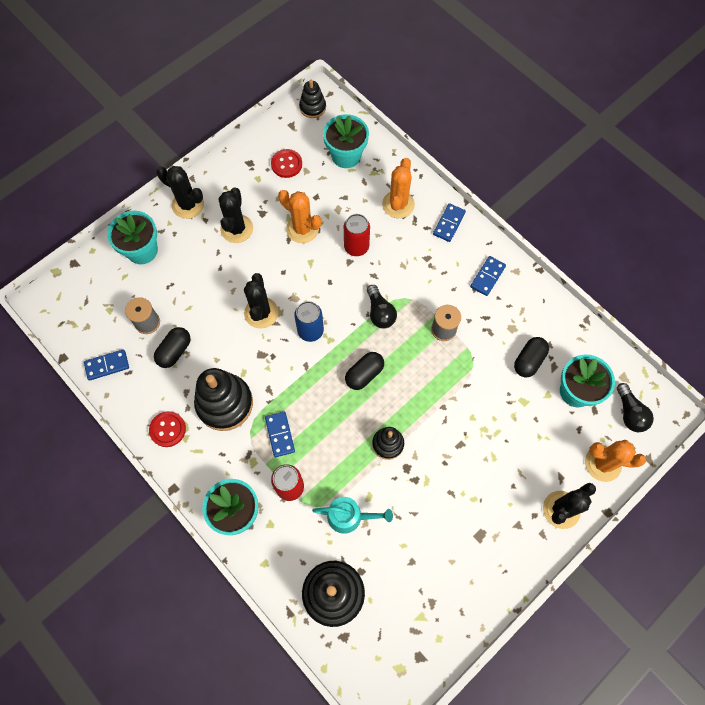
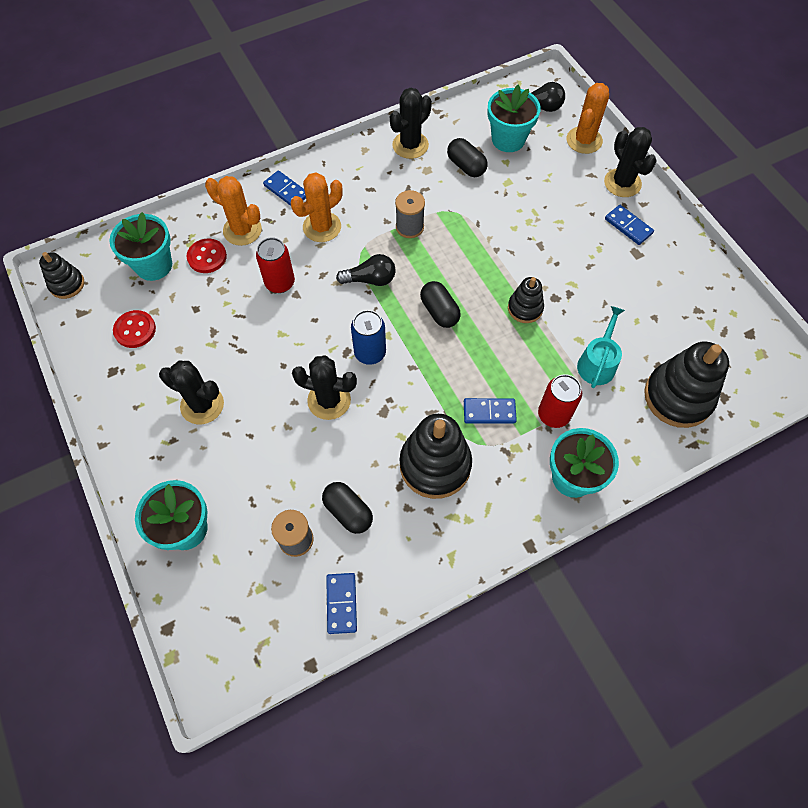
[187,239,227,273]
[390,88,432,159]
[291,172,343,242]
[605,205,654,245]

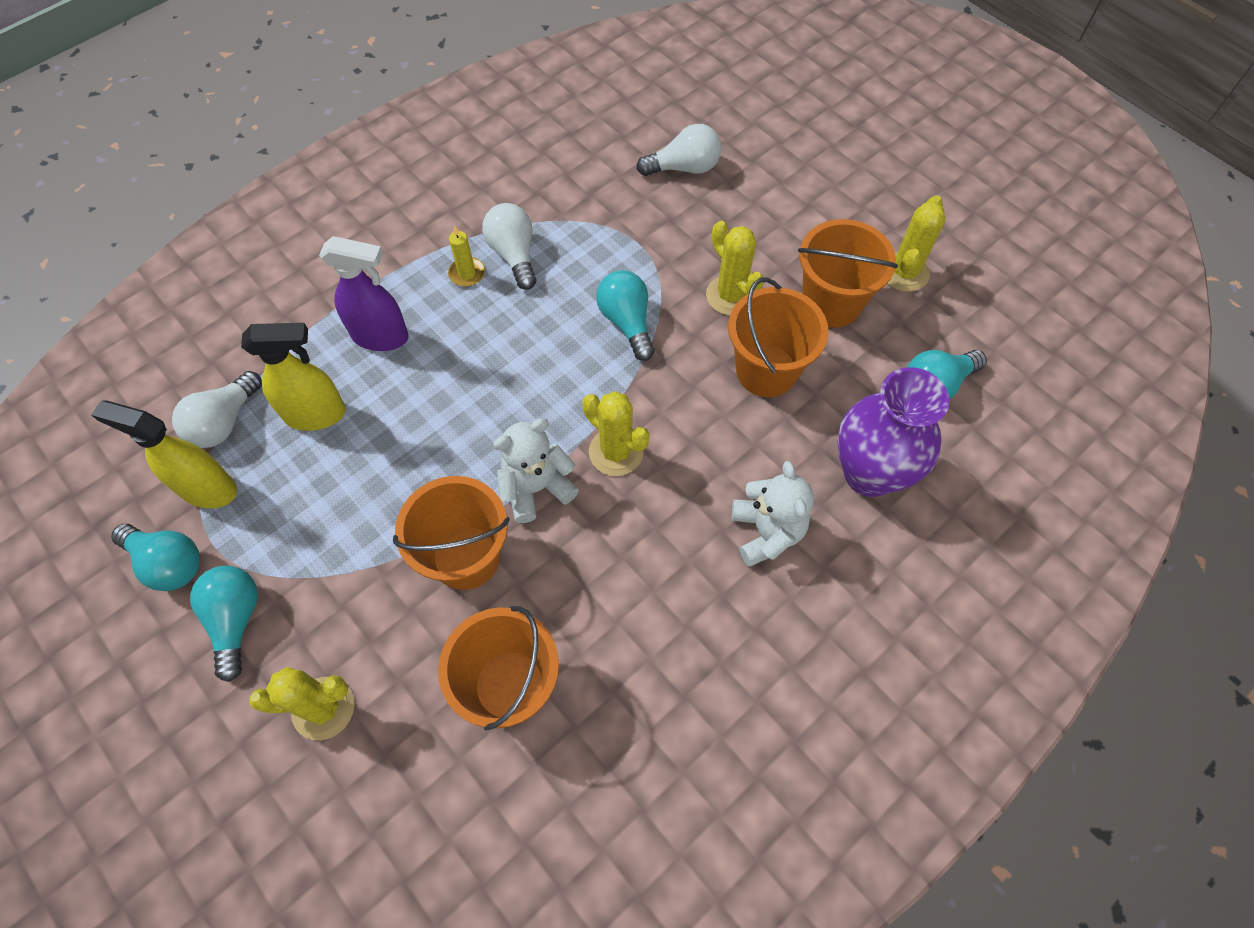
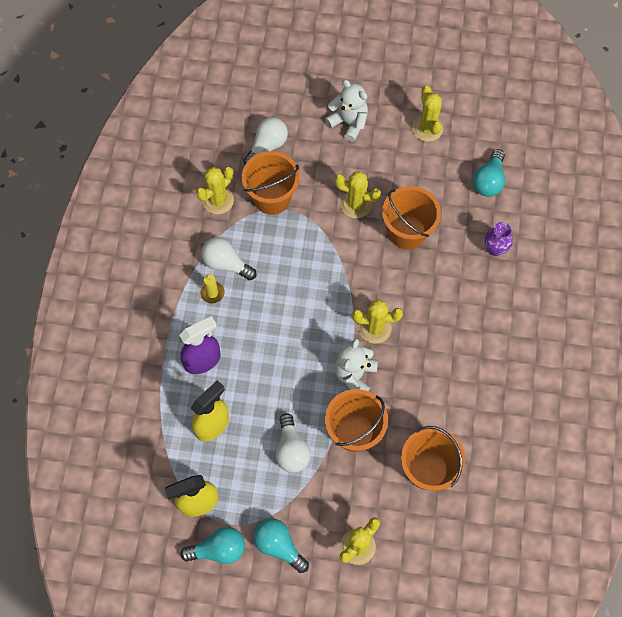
[275,413,311,473]
[596,270,655,361] (first image)
[325,80,368,142]
[242,151,300,215]
[485,222,513,256]
[196,167,234,214]

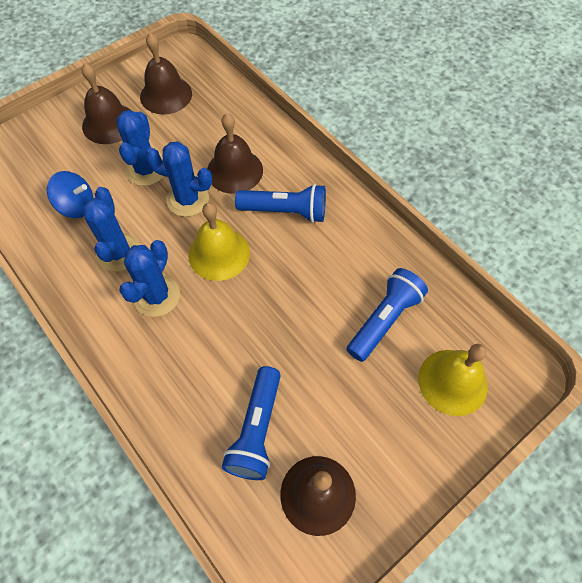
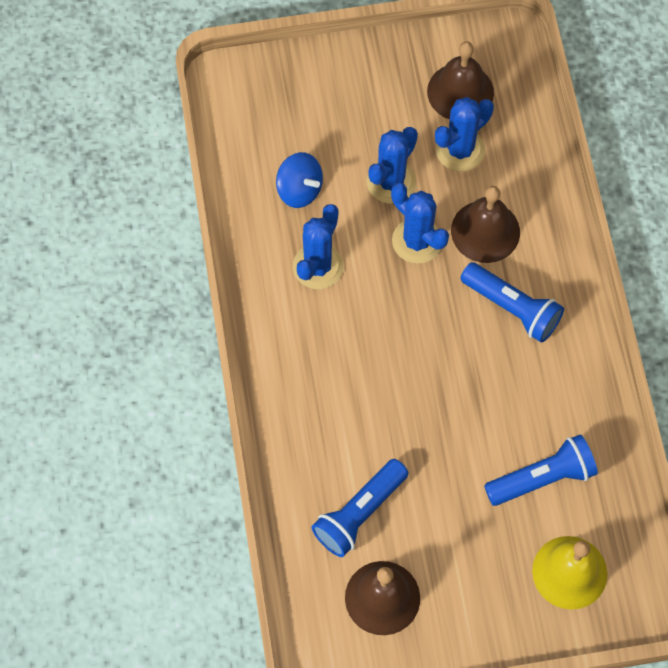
[82,63,132,144] (first image)
[435,97,494,172]
[189,203,250,281] (first image)

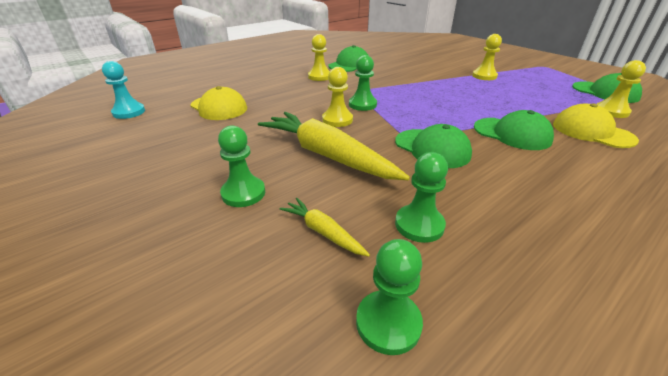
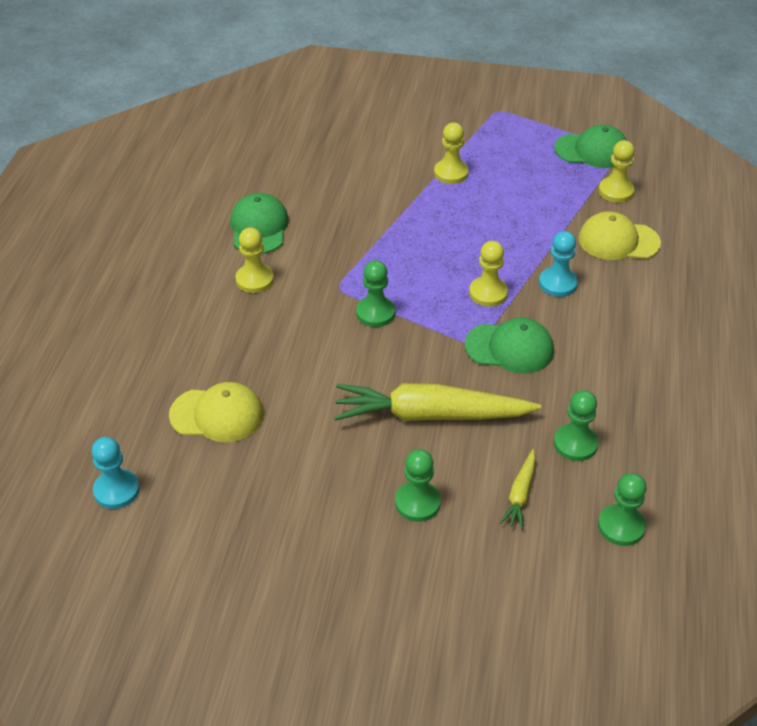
[500,449,536,529]
[469,241,508,307]
[539,231,578,297]

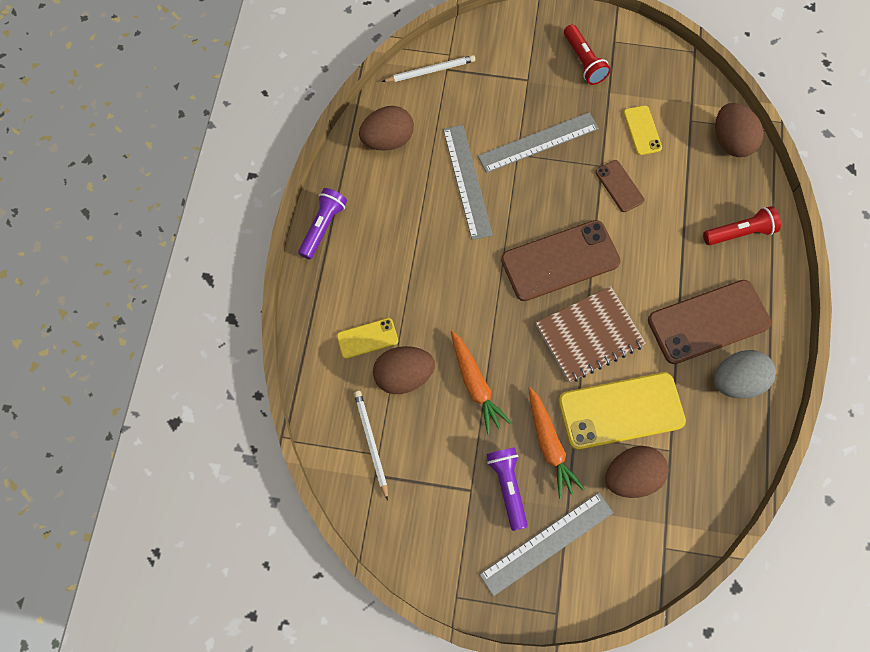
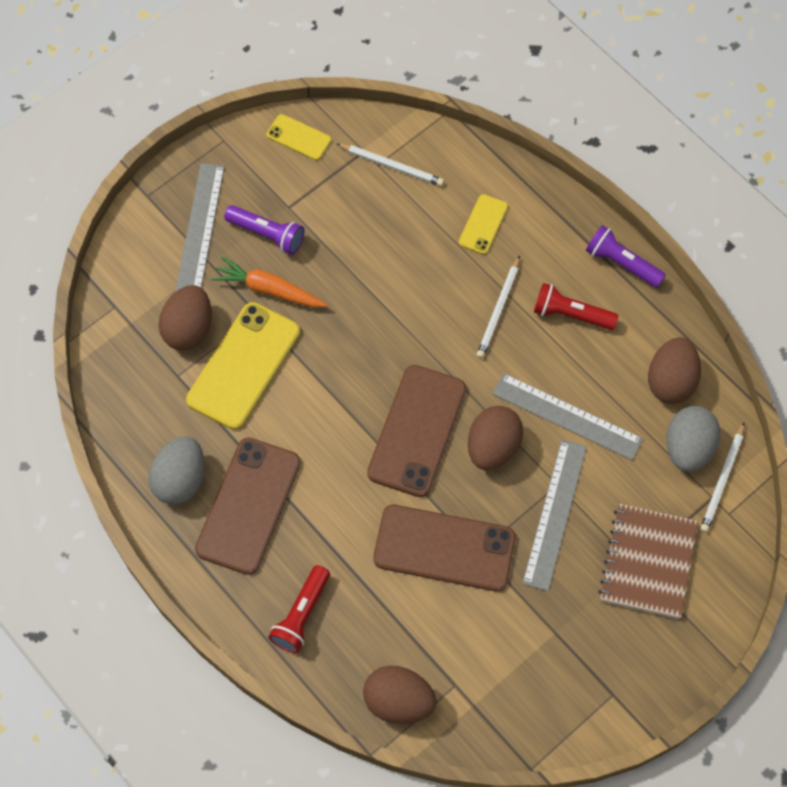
[586,225,666,288]
[468,406,523,470]
[451,331,511,434] (first image)
[598,504,698,619]
[534,283,618,330]
[373,505,516,591]
[267,114,331,160]
[476,256,520,359]
[666,406,720,472]

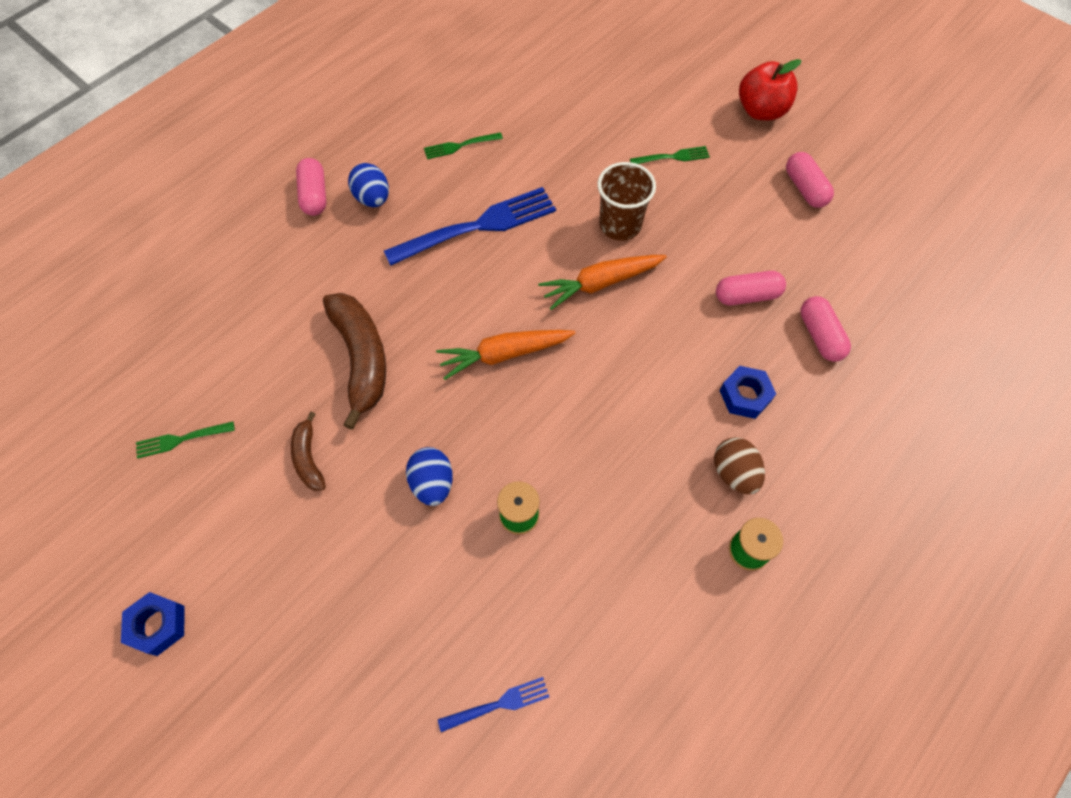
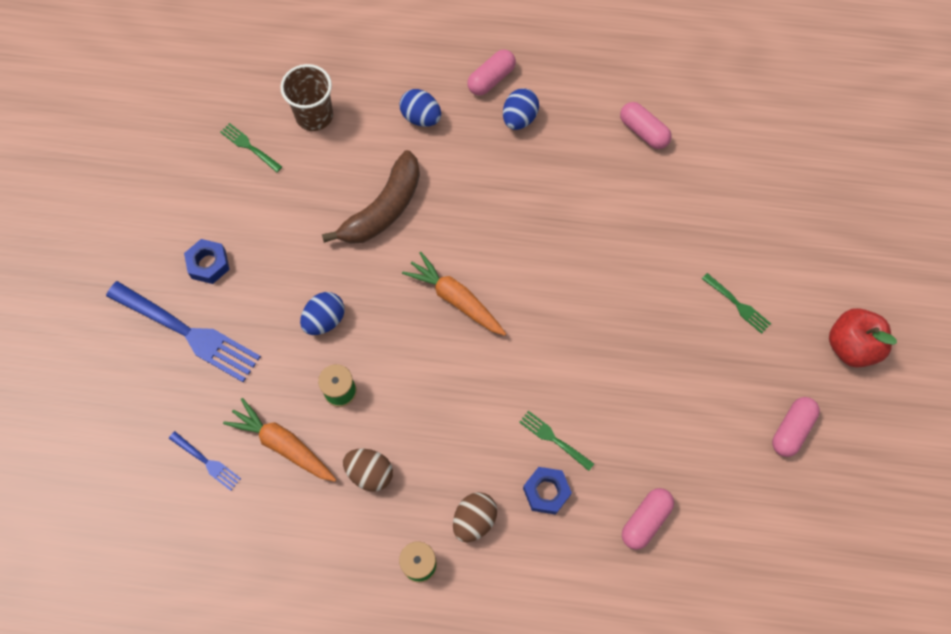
[184,239,230,284]
[291,412,326,491] (first image)
[106,281,261,382]
[519,411,594,471]
[223,398,336,482]
[280,64,333,131]
[620,102,672,149]
[343,449,393,491]
[400,89,441,127]

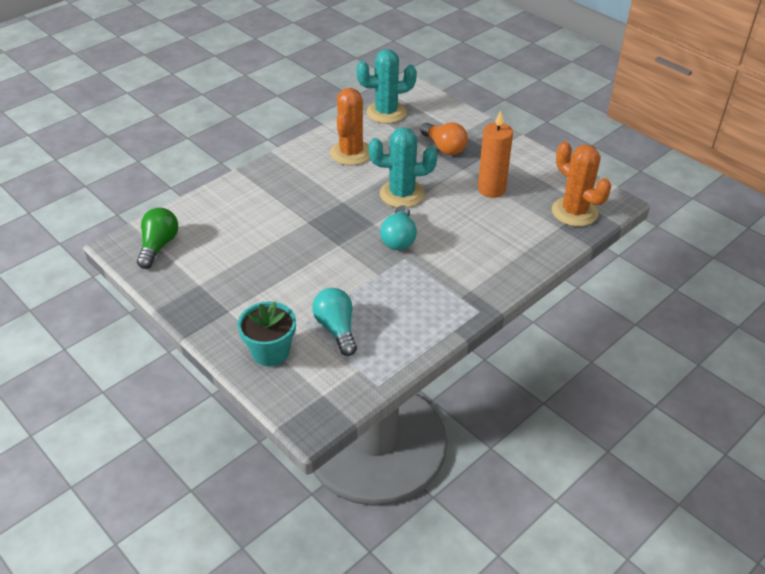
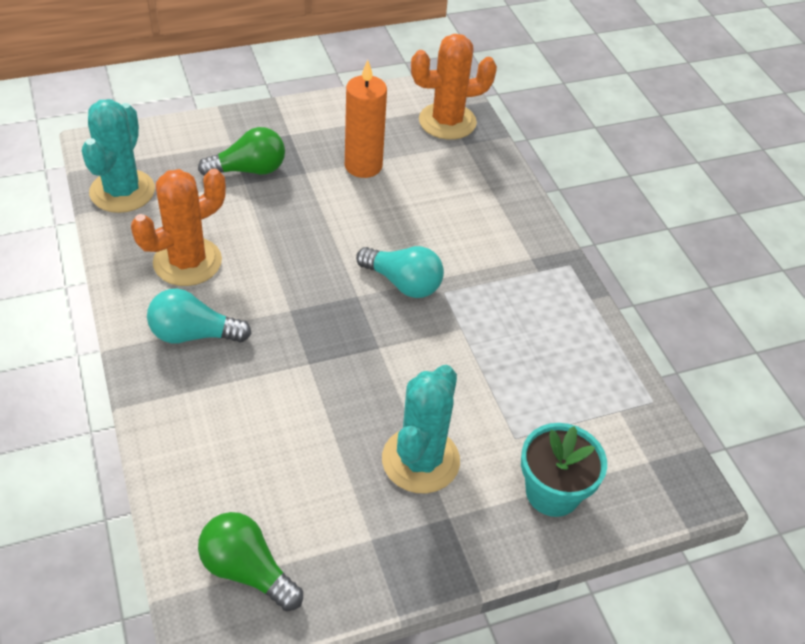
[147,288,252,343]
[131,169,226,286]
[382,365,460,494]
[198,127,285,176]

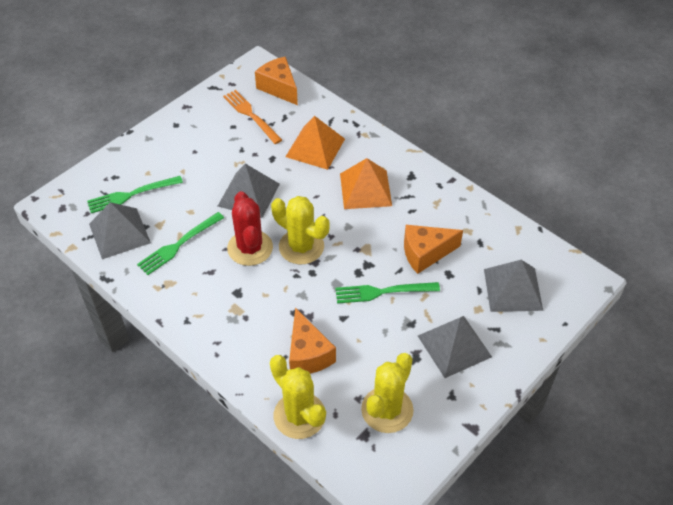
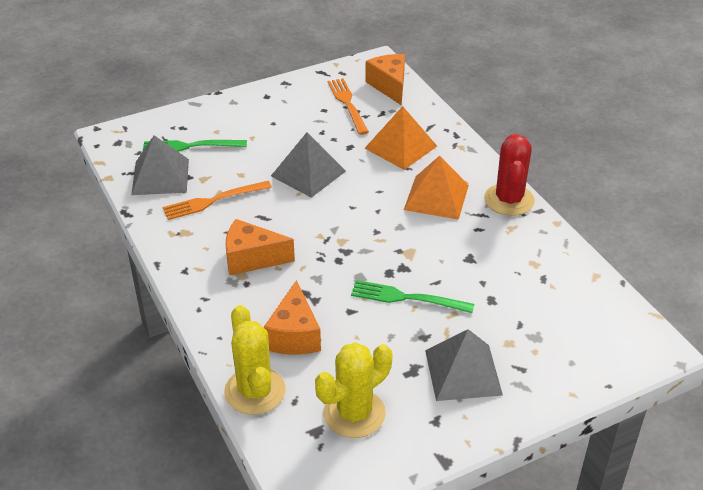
[162,181,272,220]
[484,133,535,216]
[271,196,329,264] (first image)
[226,219,295,275]
[484,260,543,312] (first image)

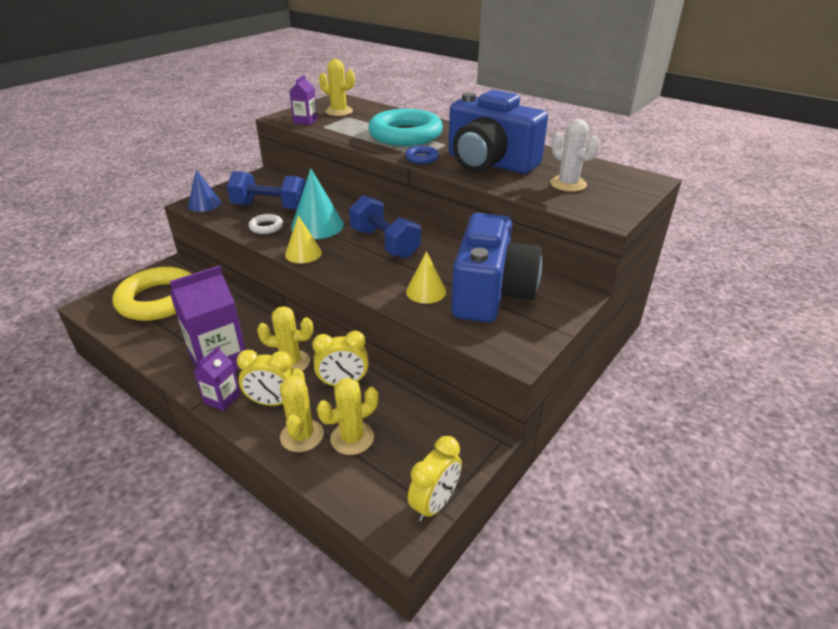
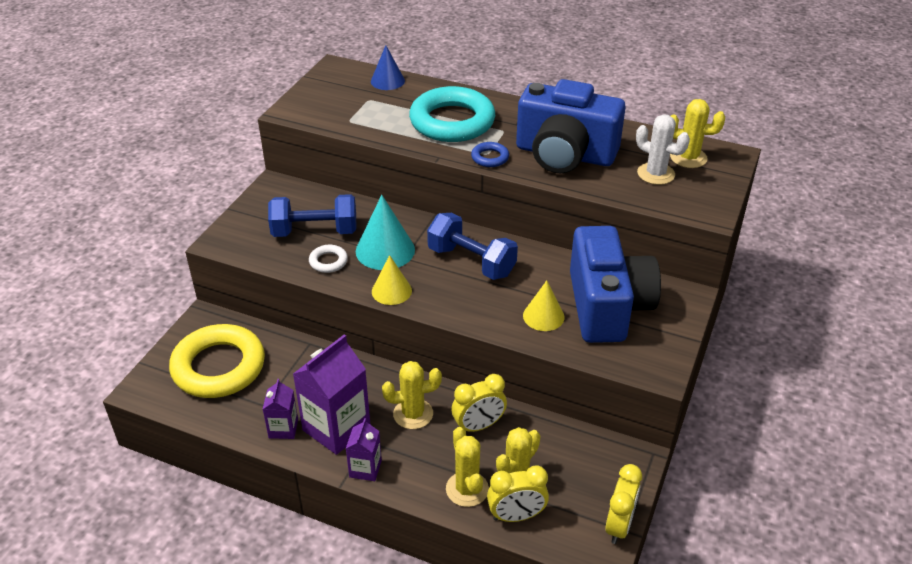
[371,45,405,90]
[487,466,549,522]
[262,379,298,439]
[670,99,725,168]

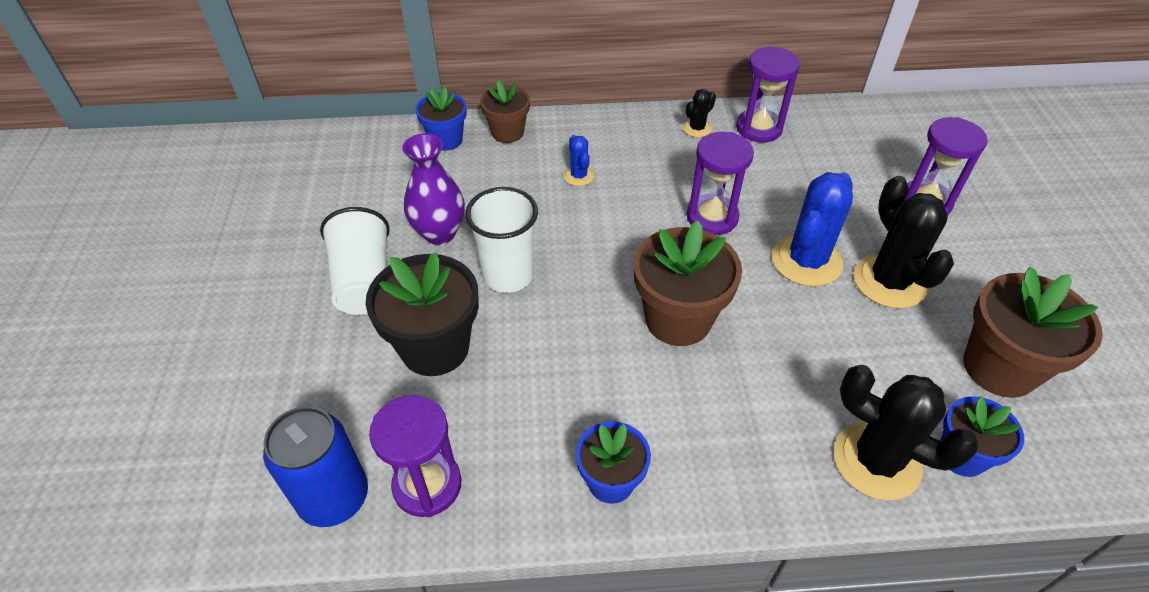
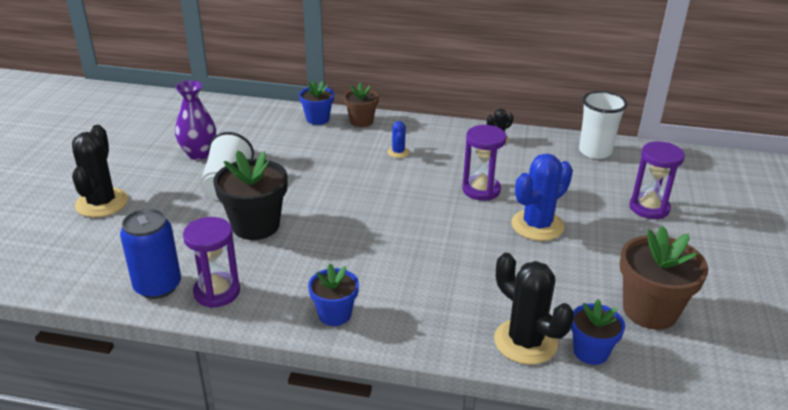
[175,80,216,160]
[579,91,627,159]
[634,220,742,346] (first image)
[736,46,800,143] (first image)
[72,125,128,218]

